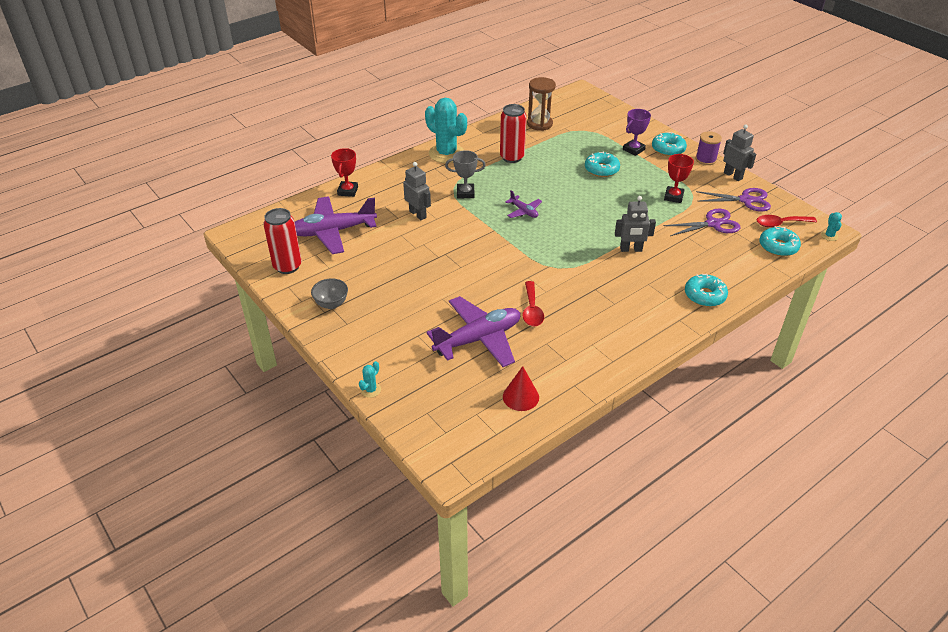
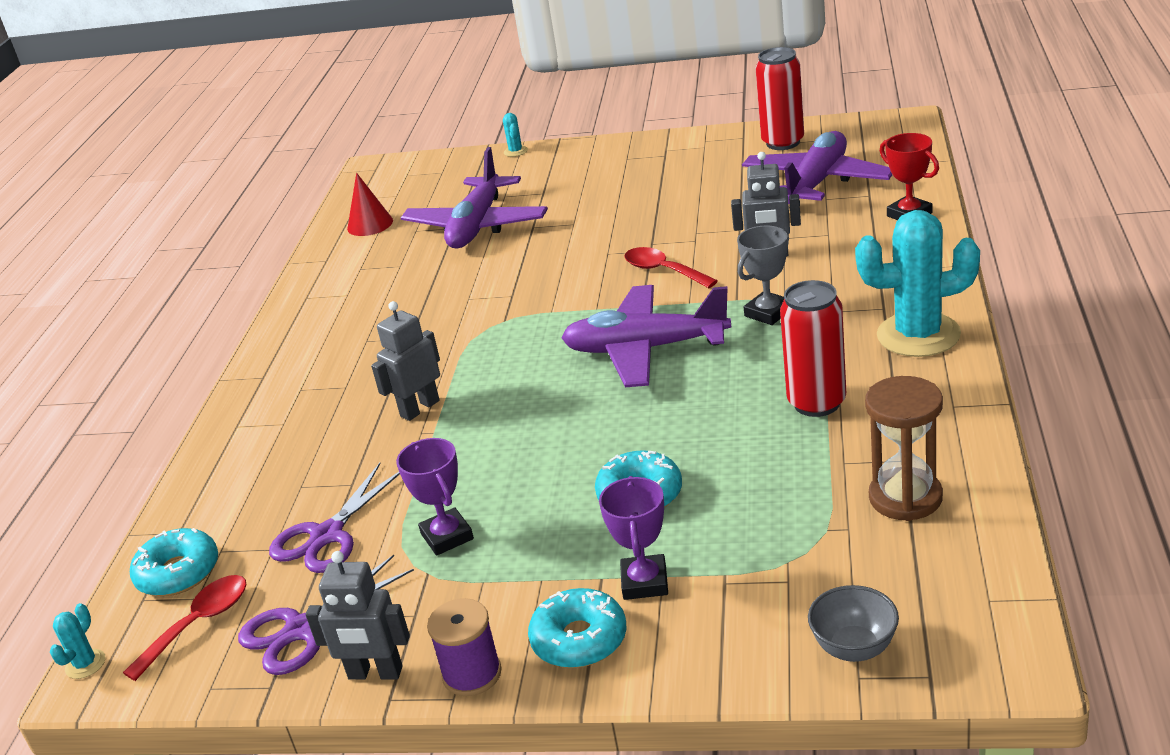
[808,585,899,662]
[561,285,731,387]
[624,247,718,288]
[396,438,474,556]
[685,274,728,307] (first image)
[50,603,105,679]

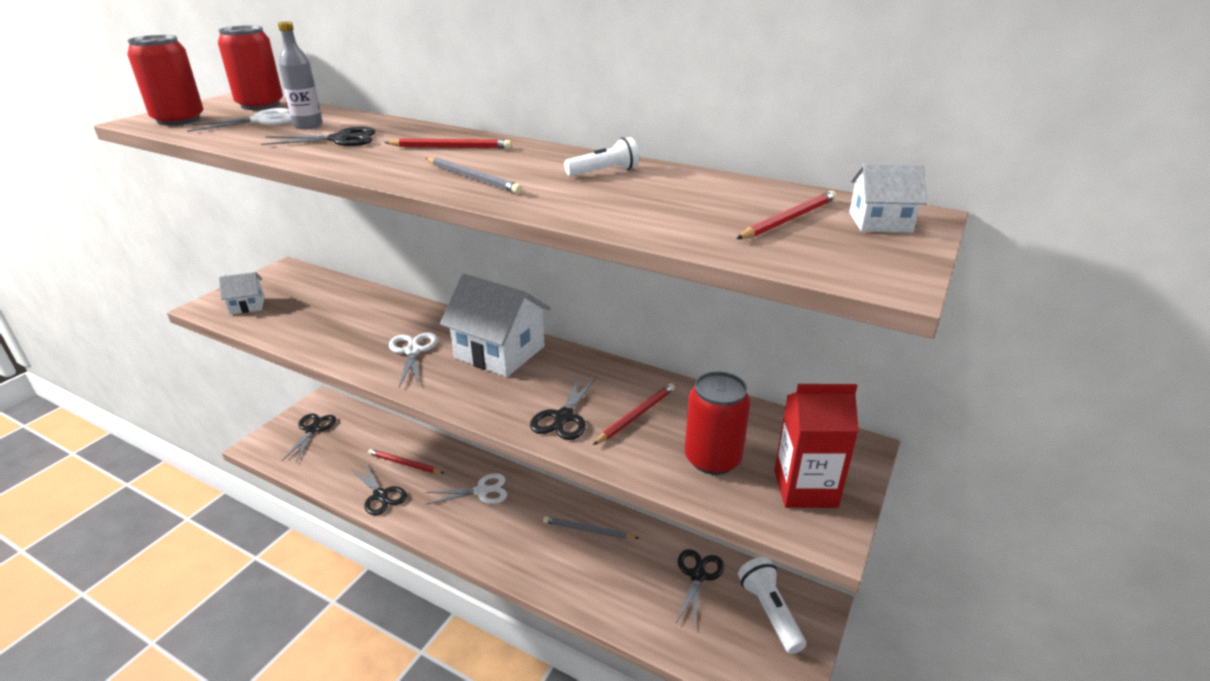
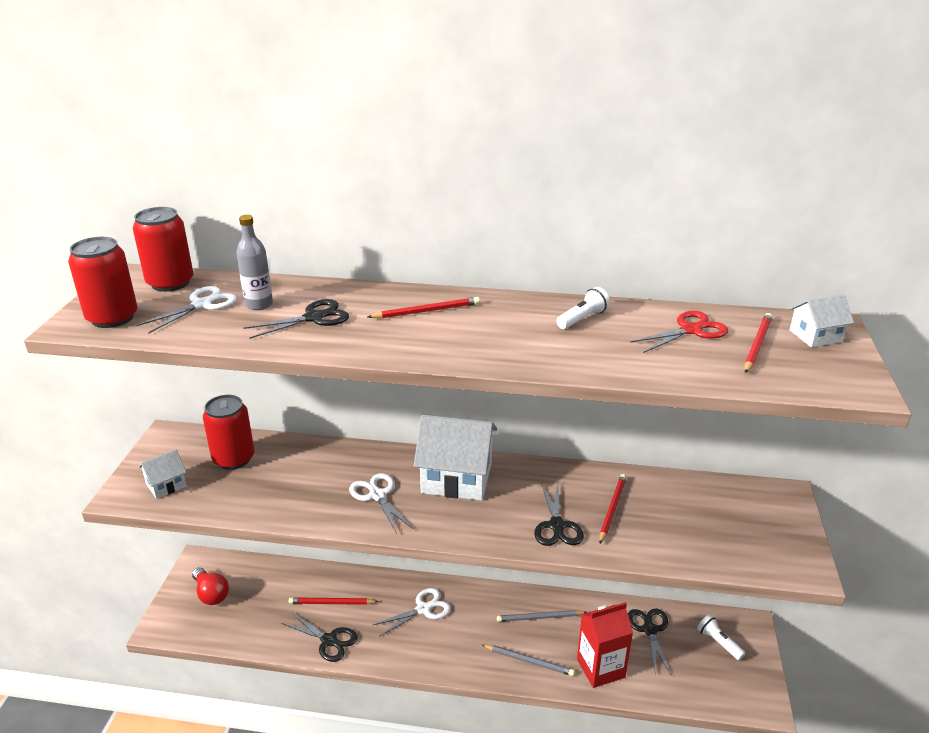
[192,567,229,605]
[482,645,575,676]
[203,395,255,470]
[697,614,746,660]
[577,602,633,688]
[630,311,728,353]

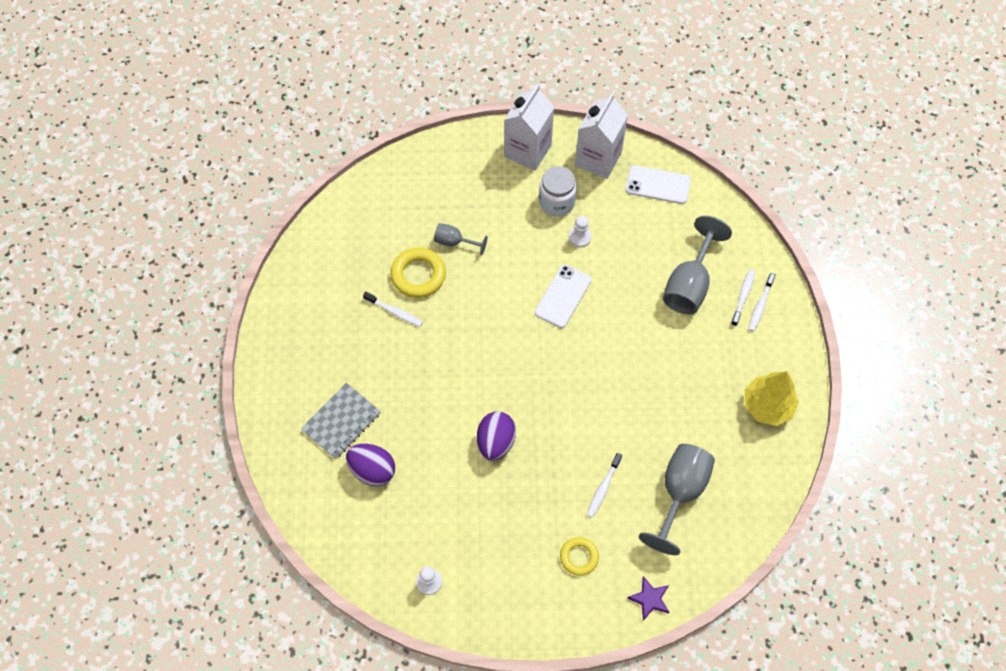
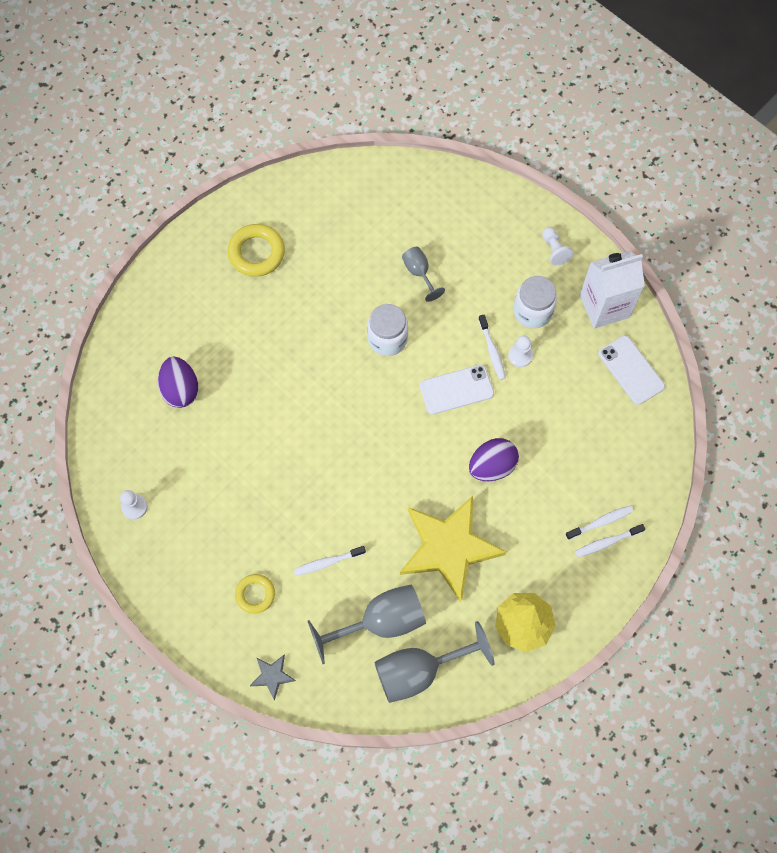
[301,383,381,459] (first image)
[478,315,506,380]
[227,224,285,277]
[469,438,519,481]
[542,227,573,266]
[250,654,296,700]
[374,621,495,703]
[367,304,408,356]
[400,496,507,602]

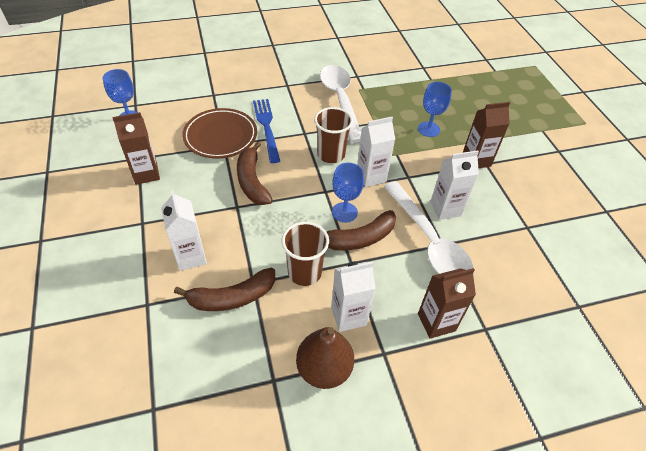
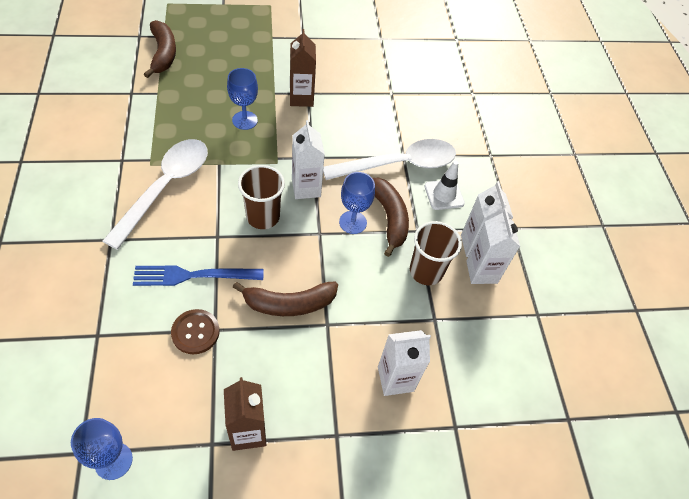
[144,20,176,78]
[171,309,220,354]
[296,327,354,389] (first image)
[103,139,208,250]
[418,268,476,339] (first image)
[466,209,520,284]
[424,161,465,210]

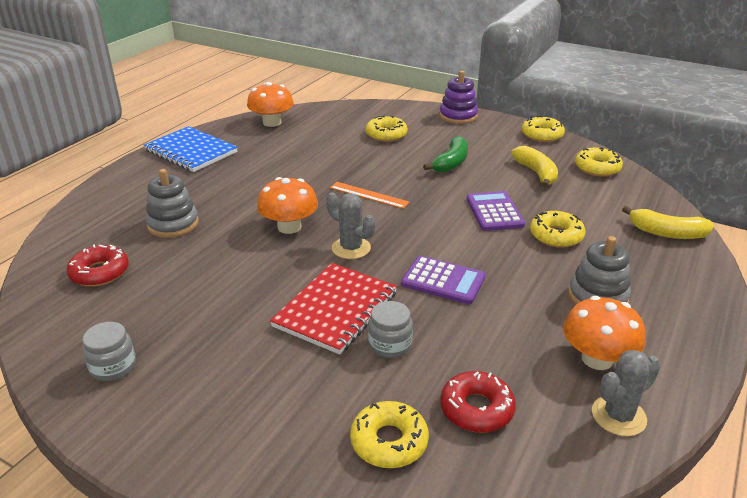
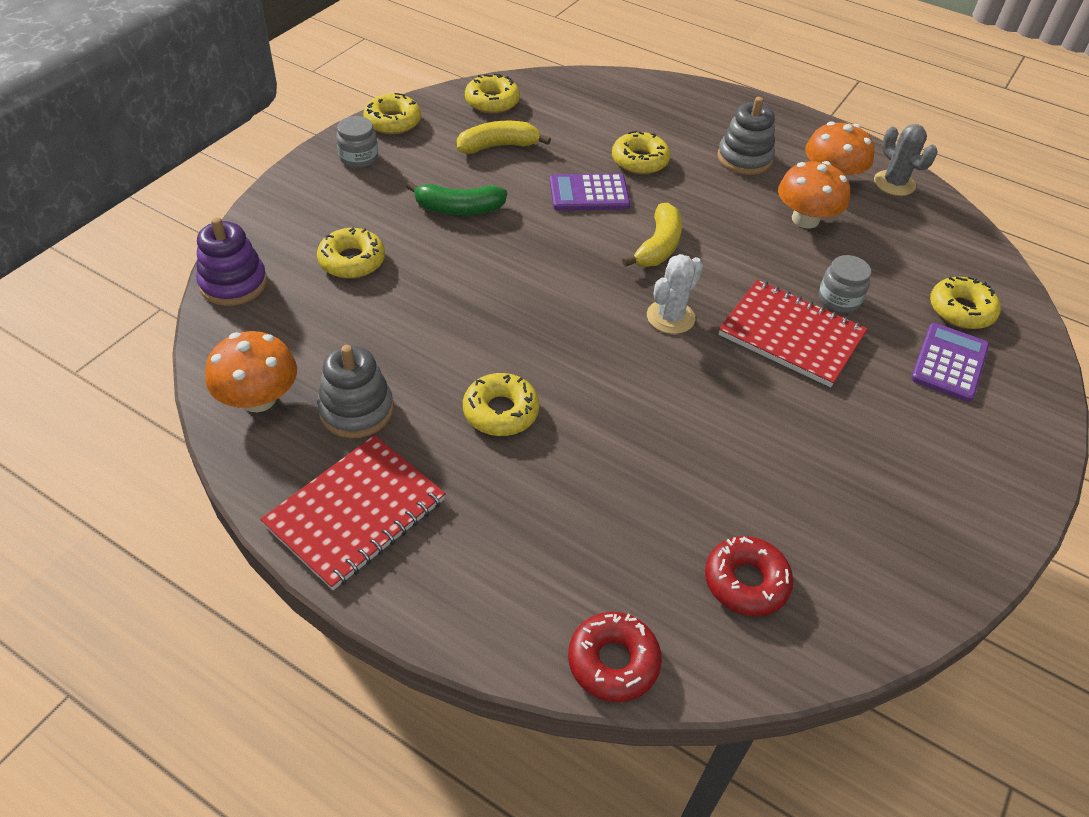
[336,116,378,168]
[260,435,446,590]
[317,345,393,438]
[778,161,850,229]
[647,254,703,334]
[330,182,410,209] (first image)
[911,323,989,402]
[406,181,507,215]
[196,217,267,306]
[568,612,662,702]
[622,202,682,267]
[463,373,539,436]

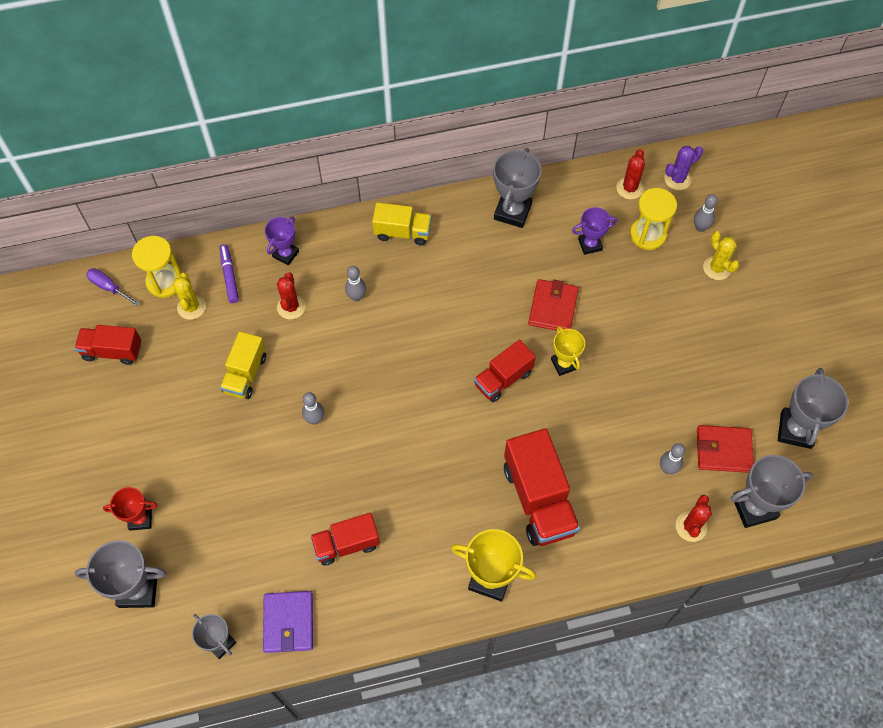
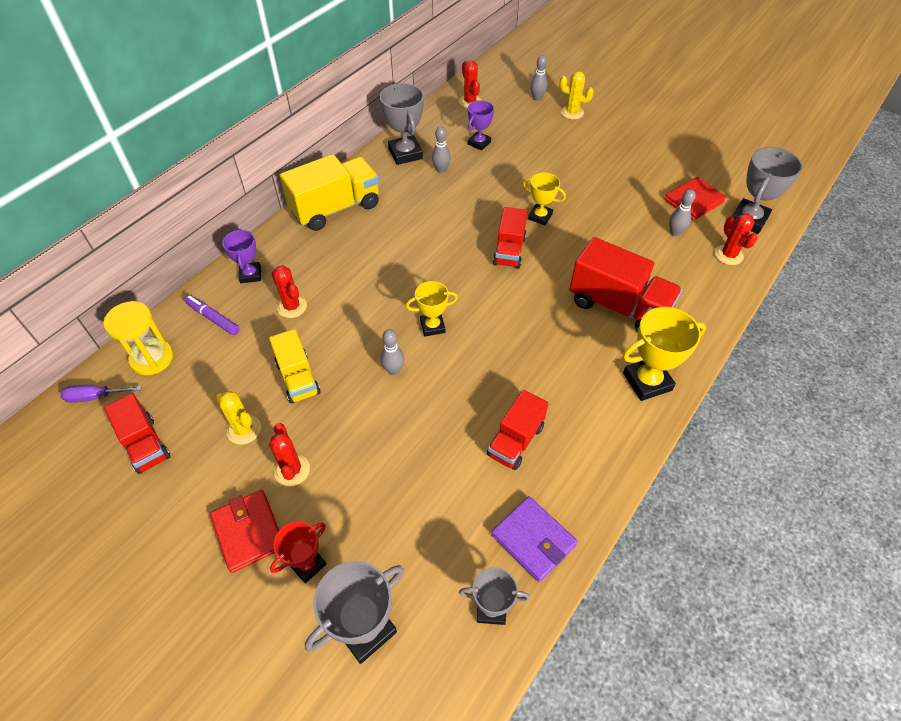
[104,394,171,474]
[216,391,261,445]
[432,126,451,173]
[280,154,379,231]
[210,490,279,573]
[630,188,677,250] (first image)
[664,146,703,190] (first image)
[778,368,848,449] (first image)
[269,423,310,486]
[406,281,458,336]

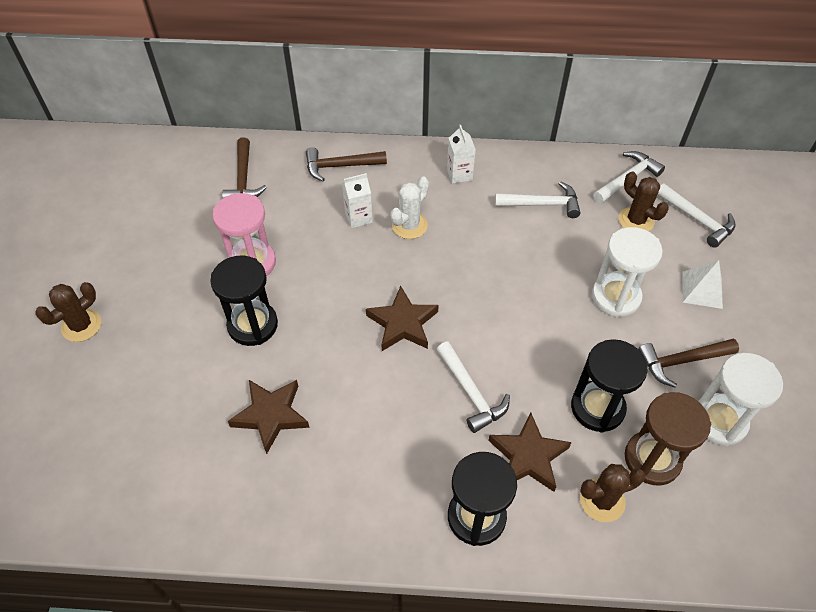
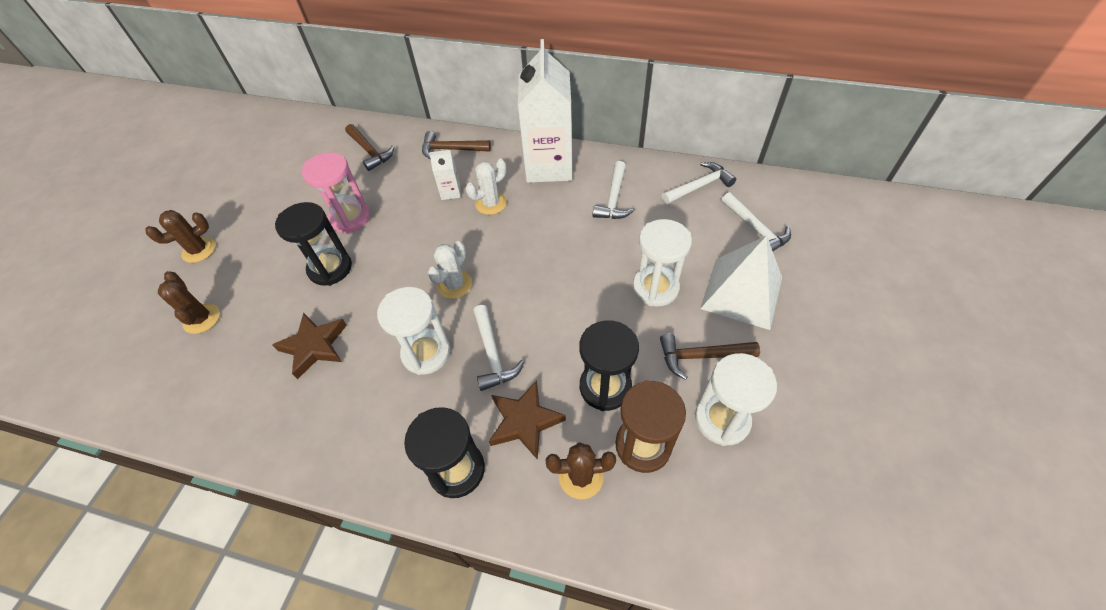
[345,124,394,171]
[427,241,472,299]
[518,39,572,183]
[592,161,635,219]
[158,271,220,334]
[700,236,782,330]
[377,287,451,375]

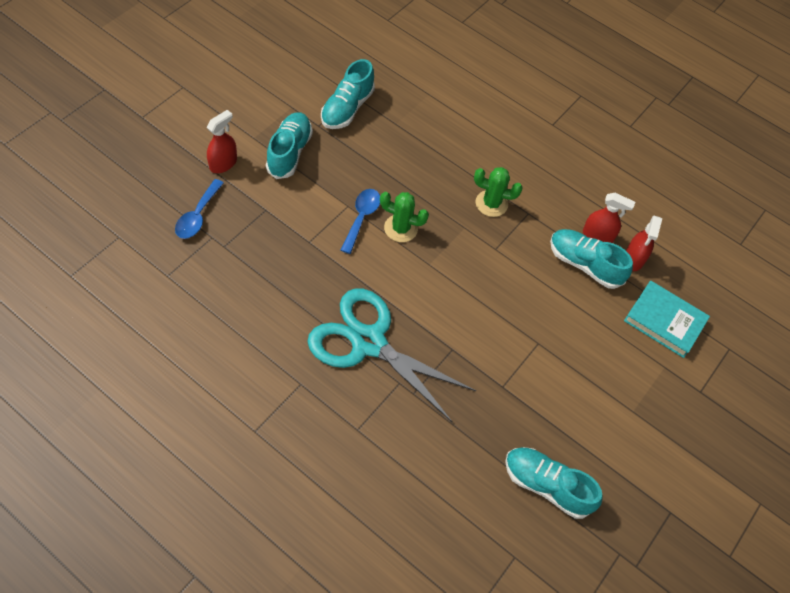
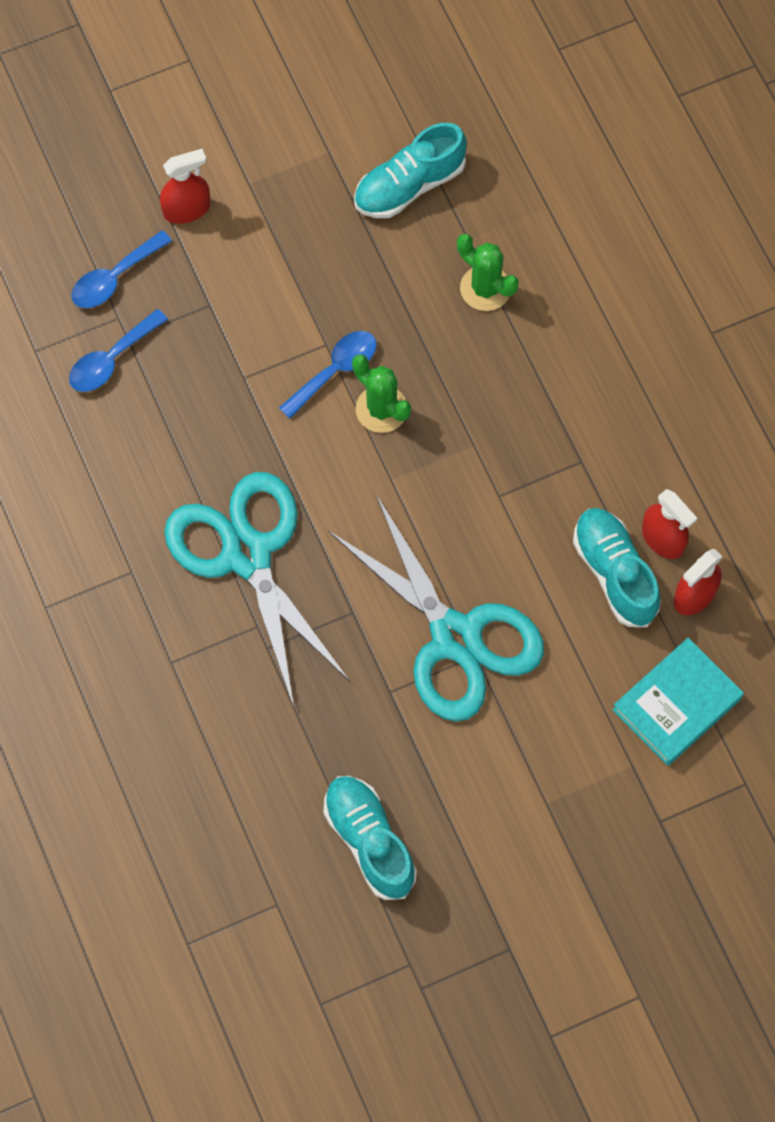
[266,112,313,179] (first image)
[457,234,519,311]
[613,638,744,766]
[69,309,168,392]
[328,494,544,722]

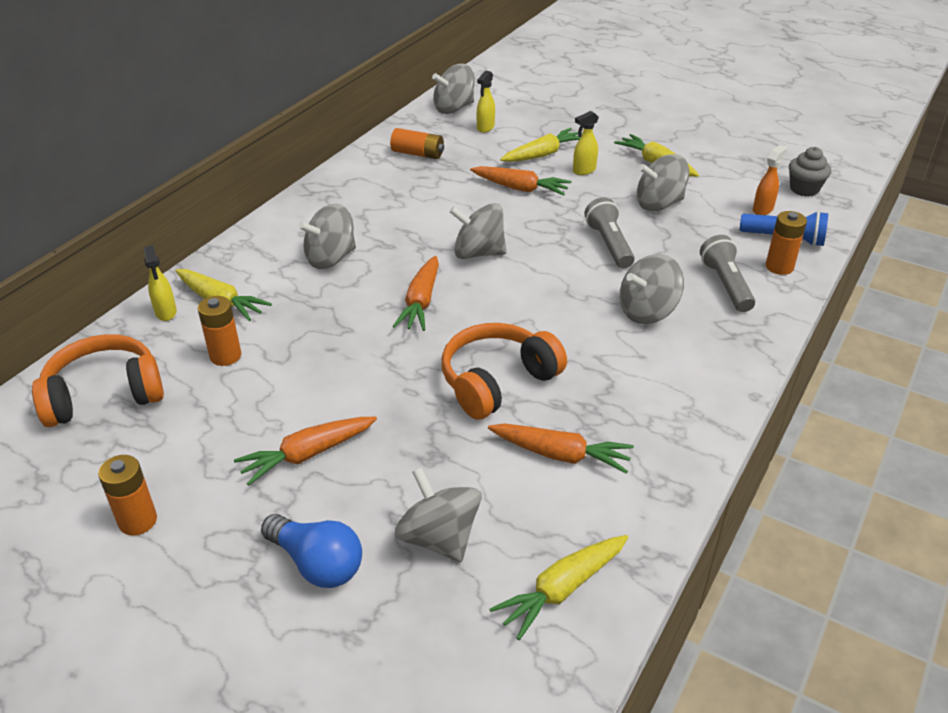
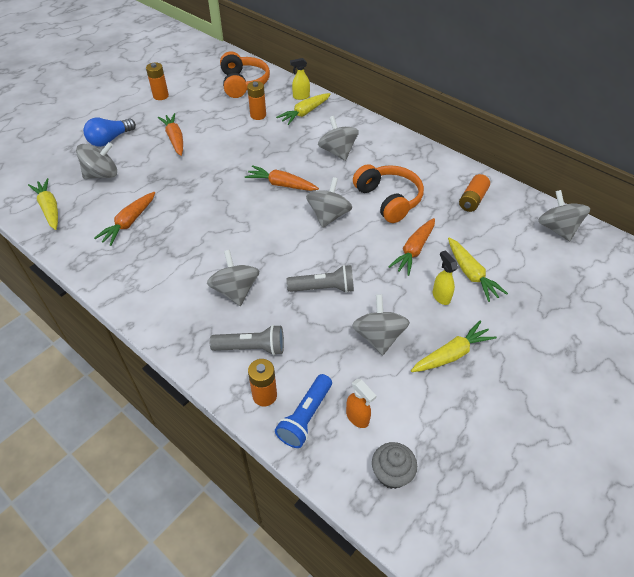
[353,164,424,223]
[477,70,495,133] (first image)

